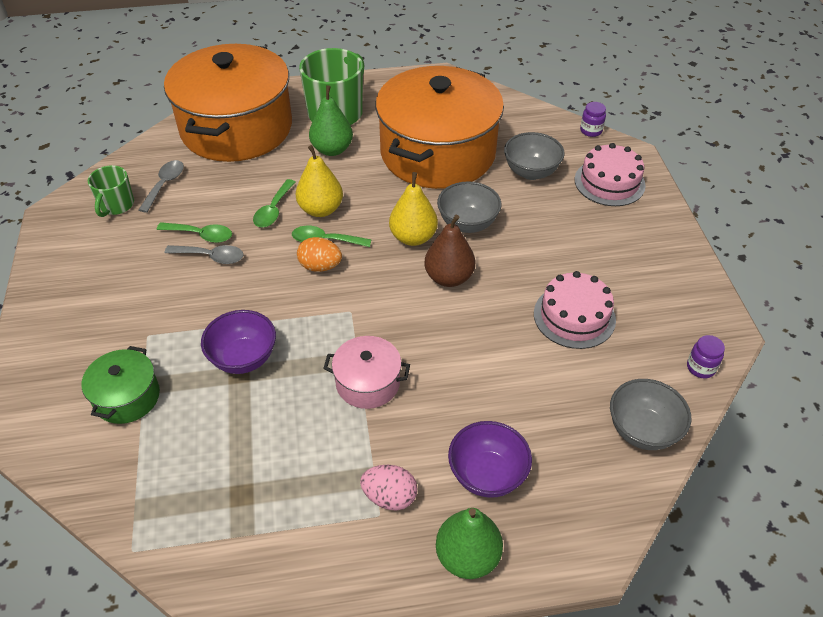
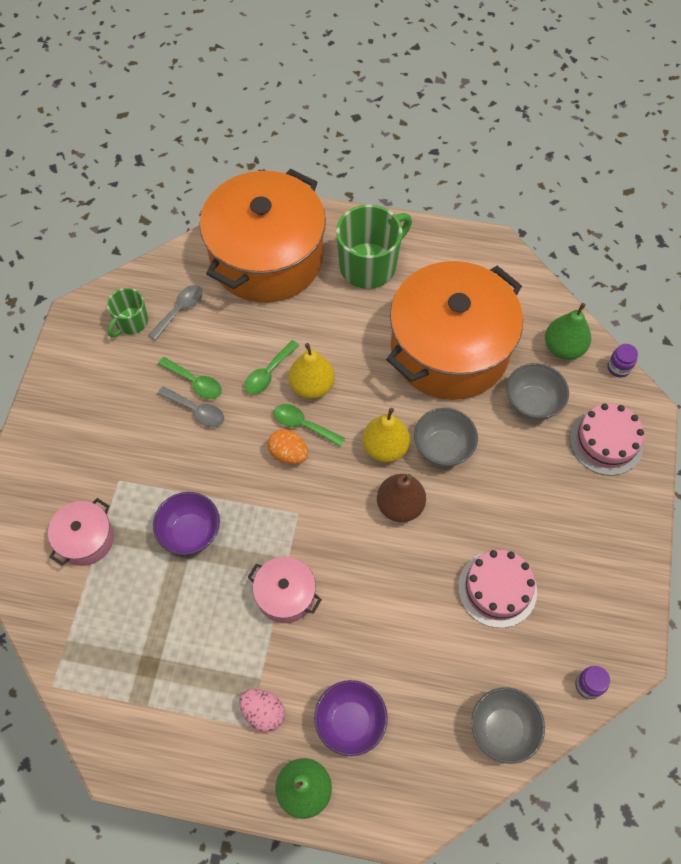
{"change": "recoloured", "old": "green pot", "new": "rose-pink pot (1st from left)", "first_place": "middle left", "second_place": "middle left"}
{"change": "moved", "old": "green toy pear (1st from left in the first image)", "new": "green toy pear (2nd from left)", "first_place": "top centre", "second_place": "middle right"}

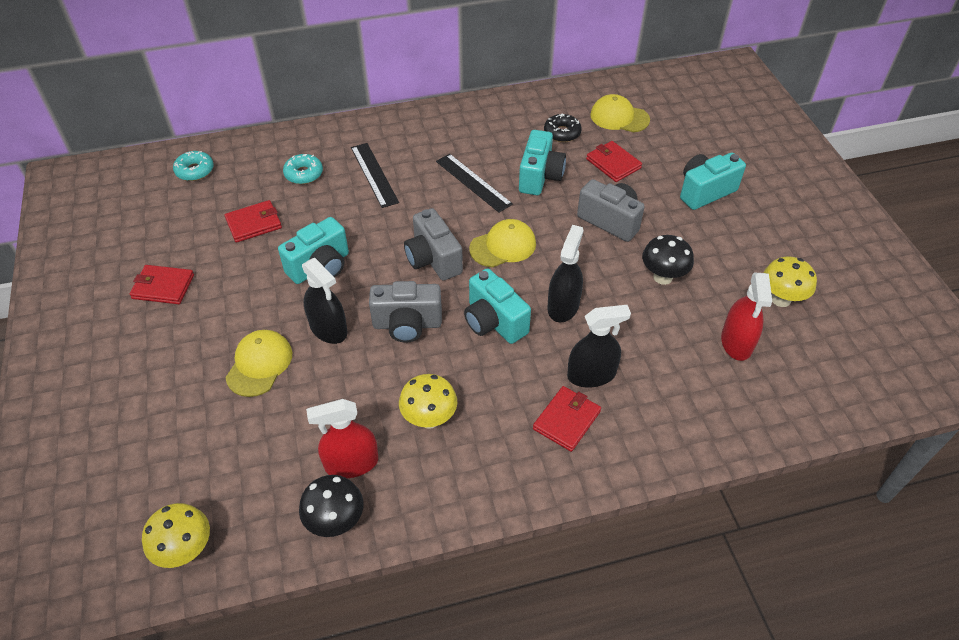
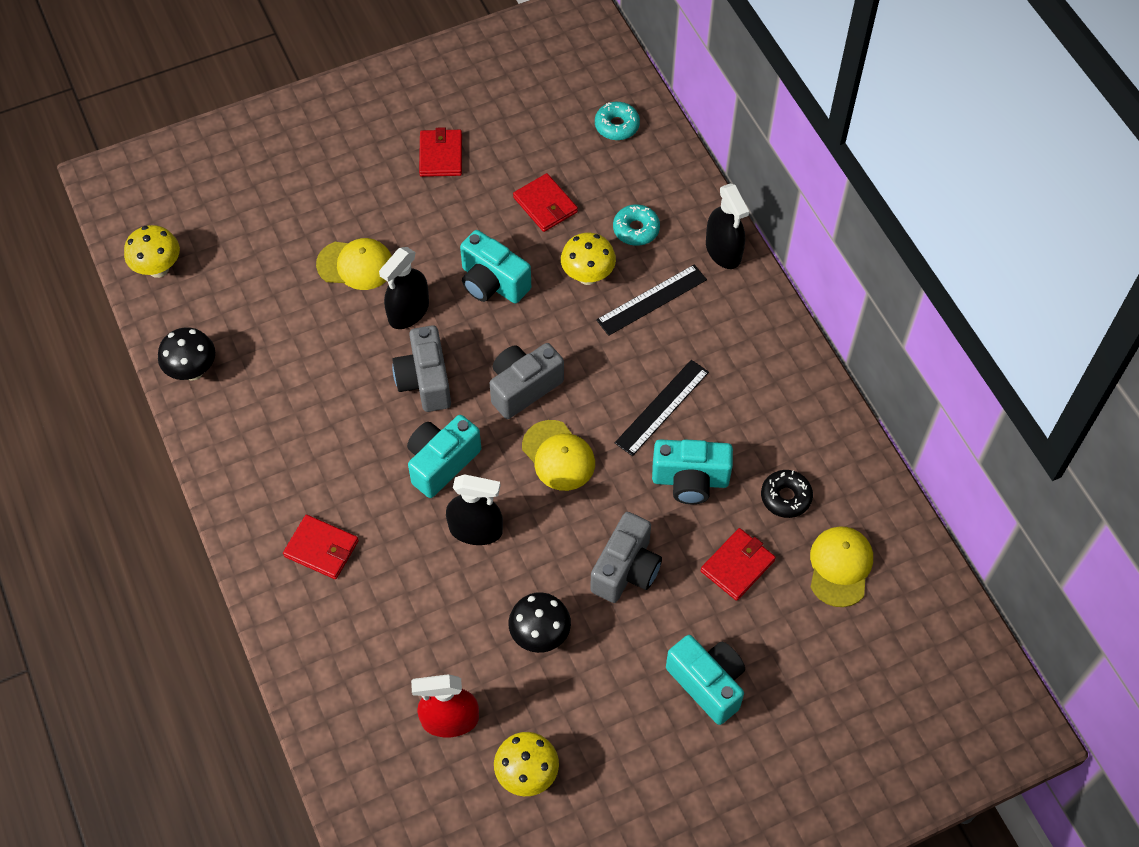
{"change": "removed", "old": "crimson spray cleaner (1st from left)", "first_place": "bottom centre"}
{"change": "moved", "old": "yellow fungus (2nd from left in the first image)", "new": "yellow fungus (3rd from left)", "first_place": "centre", "second_place": "top centre"}
{"change": "moved", "old": "jet-black spray cleaner (3rd from left)", "first_place": "centre", "second_place": "top centre"}

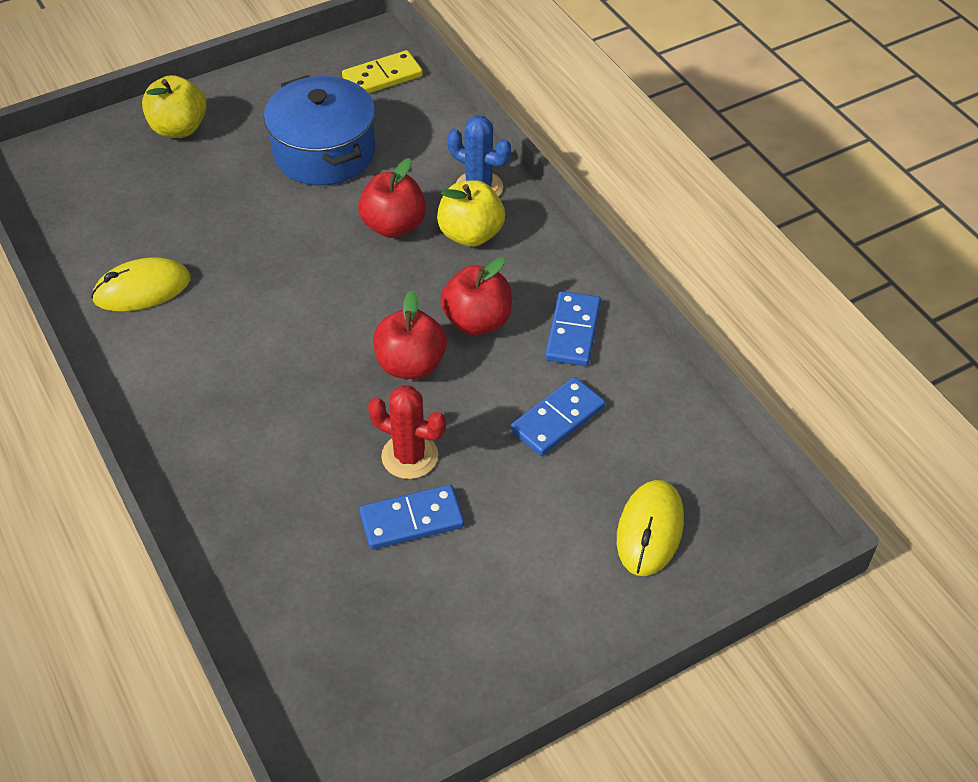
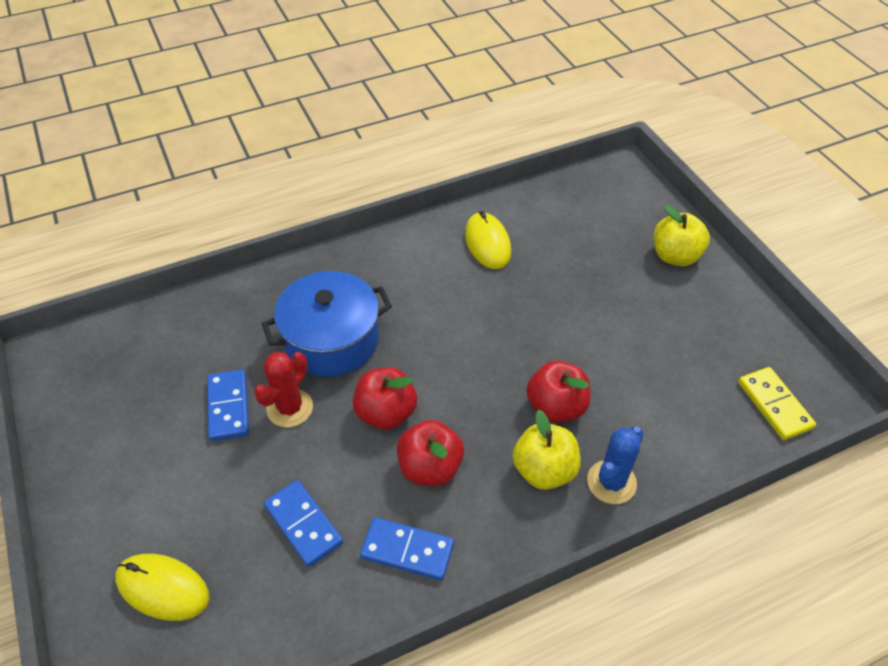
{"change": "moved", "old": "royal blue pot", "first_place": "top left", "second_place": "centre"}

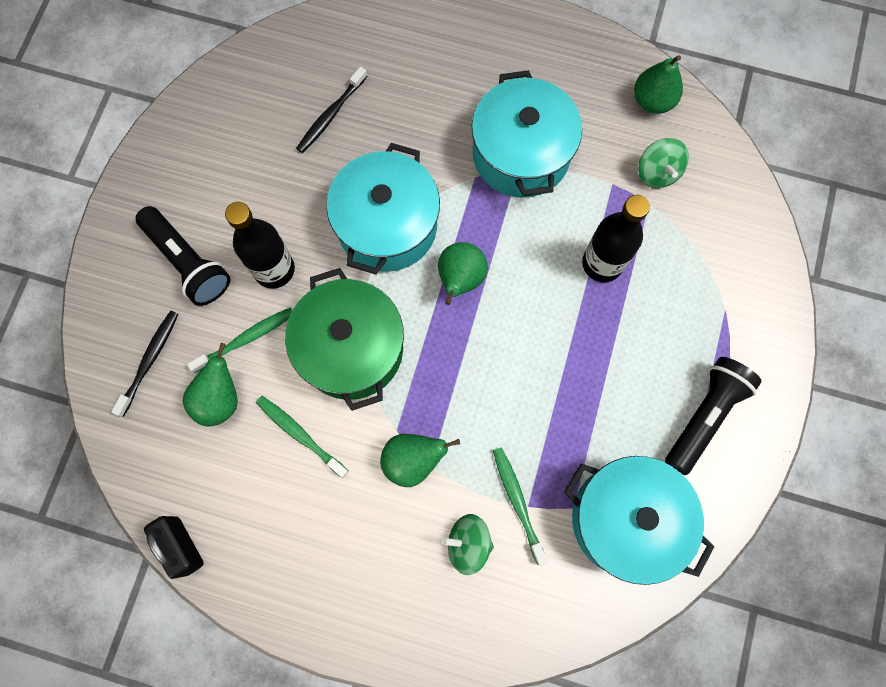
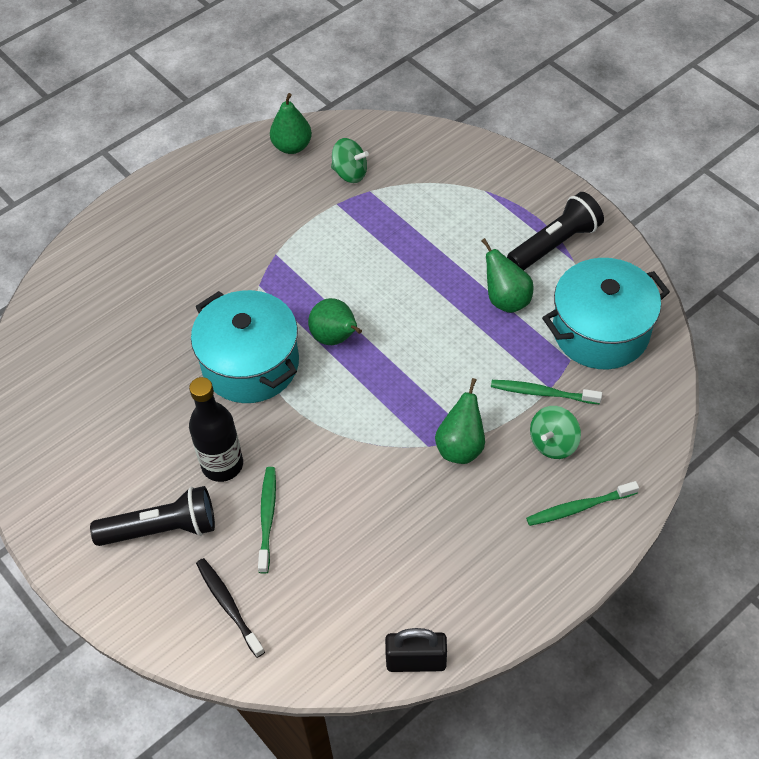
{"change": "moved", "old": "green toy pear (1st from left in the first image)", "new": "green toy pear (4th from left)", "first_place": "middle left", "second_place": "middle right"}
{"change": "moved", "old": "green tooth brush (2nd from left in the first image)", "new": "green tooth brush (3rd from left)", "first_place": "centre", "second_place": "middle right"}
{"change": "removed", "old": "green pot", "first_place": "centre"}
{"change": "removed", "old": "jet-black tooth brush (2nd from left)", "first_place": "top centre"}
{"change": "removed", "old": "turquoise pot (2nd from left)", "first_place": "top centre"}
{"change": "removed", "old": "jet-black flask (2nd from left)", "first_place": "middle right"}
{"change": "turned", "old": "jet-black torch (2nd from left)", "first_place": "middle right", "second_place": "top right", "degrees": 75}

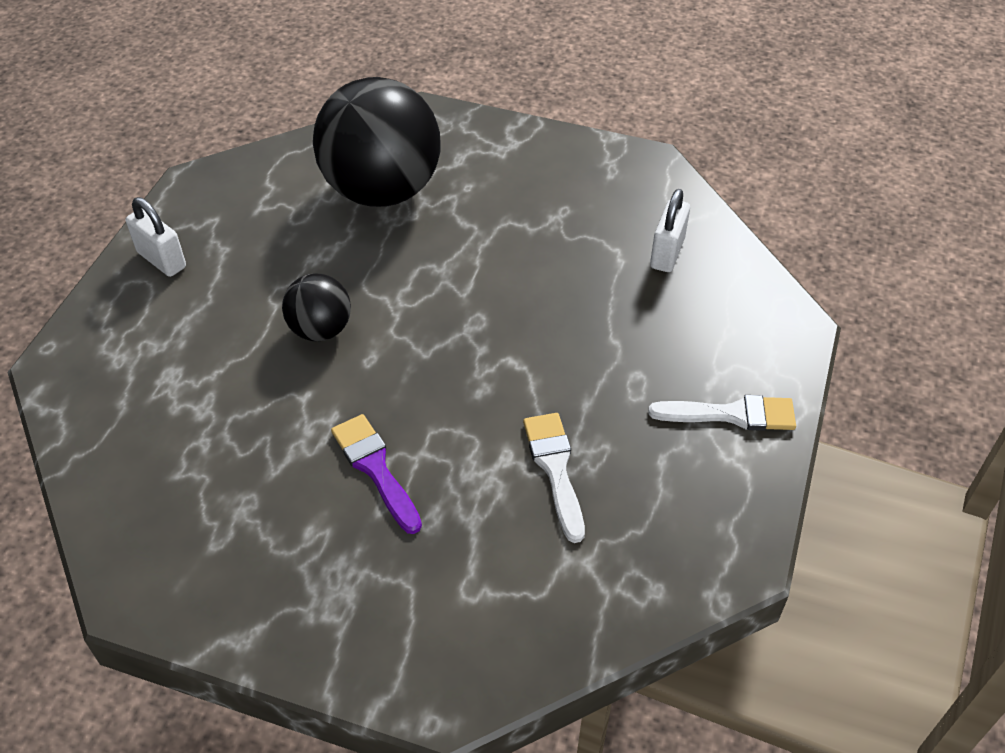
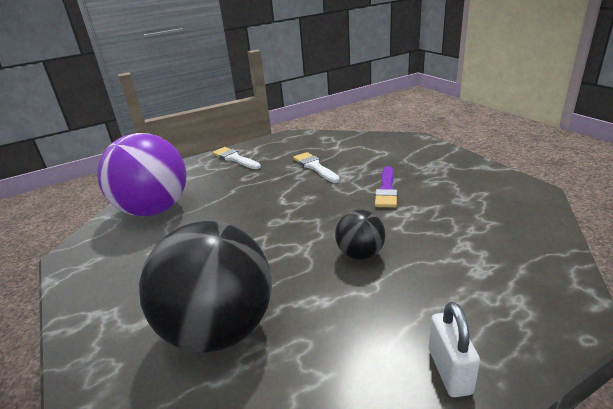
{"change": "turned", "old": "snow-white paint brush (1st from left in the first image)", "first_place": "centre", "second_place": "centre", "degrees": 120}
{"change": "replaced", "old": "snow-white lock (2nd from left)", "new": "royal purple sphere", "first_place": "top right", "second_place": "middle left"}

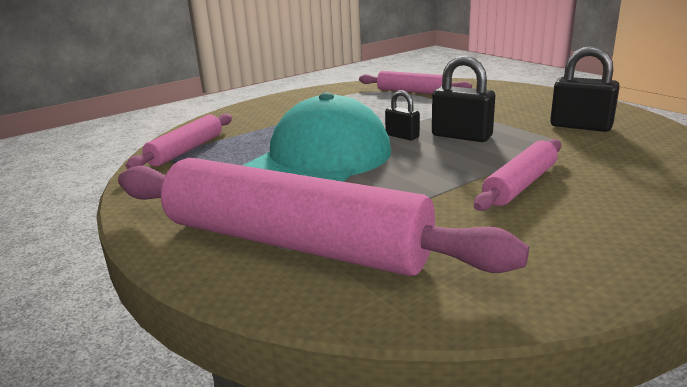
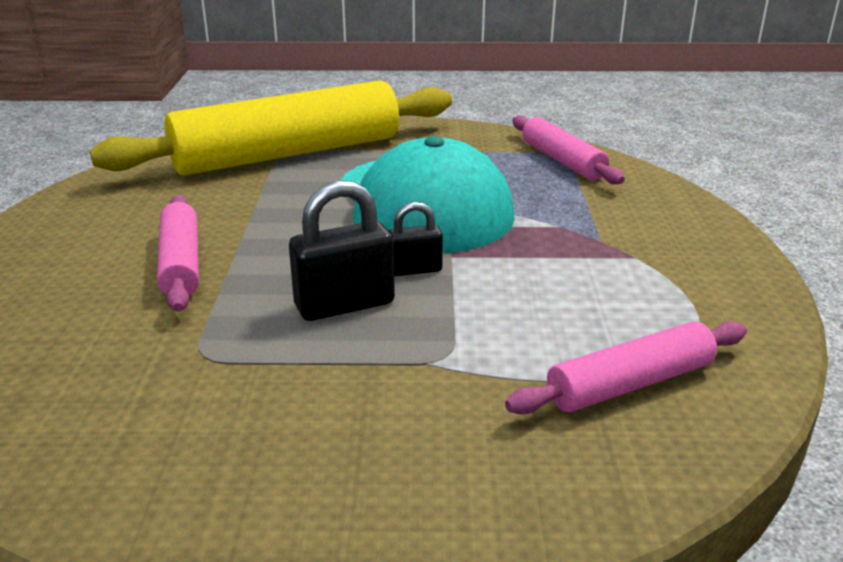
{"change": "recoloured", "old": "rose-pink rolling pin (2nd from left)", "new": "yellow rolling pin", "first_place": "centre", "second_place": "top left"}
{"change": "removed", "old": "jet-black lock (3rd from left)", "first_place": "top right"}

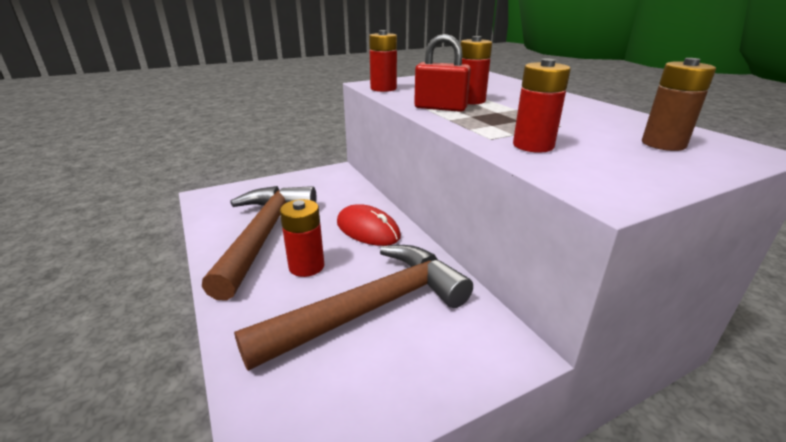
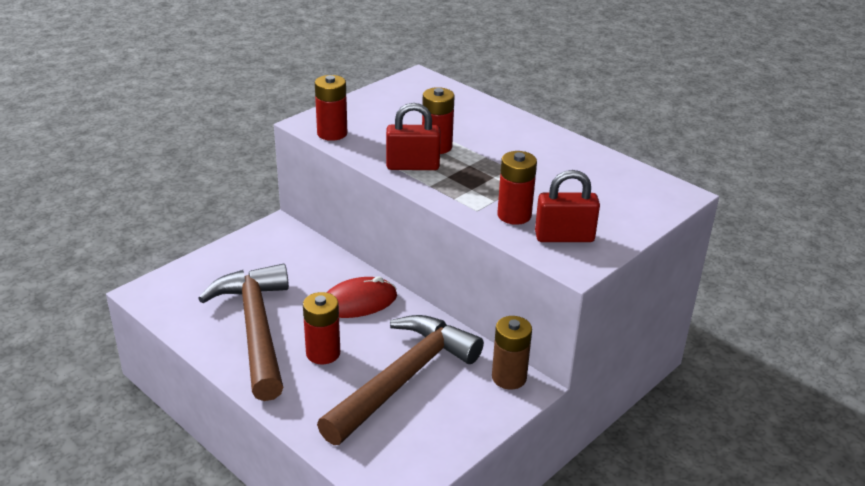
{"change": "turned", "old": "crimson mouse", "first_place": "centre", "second_place": "centre", "degrees": -45}
{"change": "moved", "old": "dark brown AA battery", "first_place": "top right", "second_place": "bottom centre"}
{"change": "added", "new": "crimson lock (2nd from left)", "second_place": "centre"}

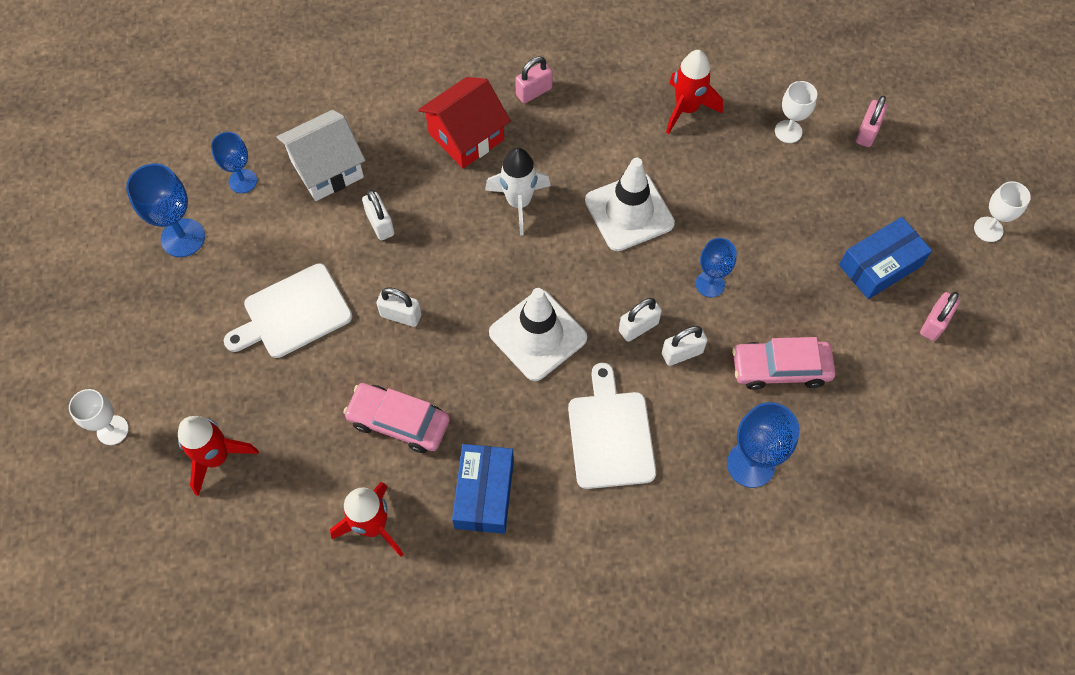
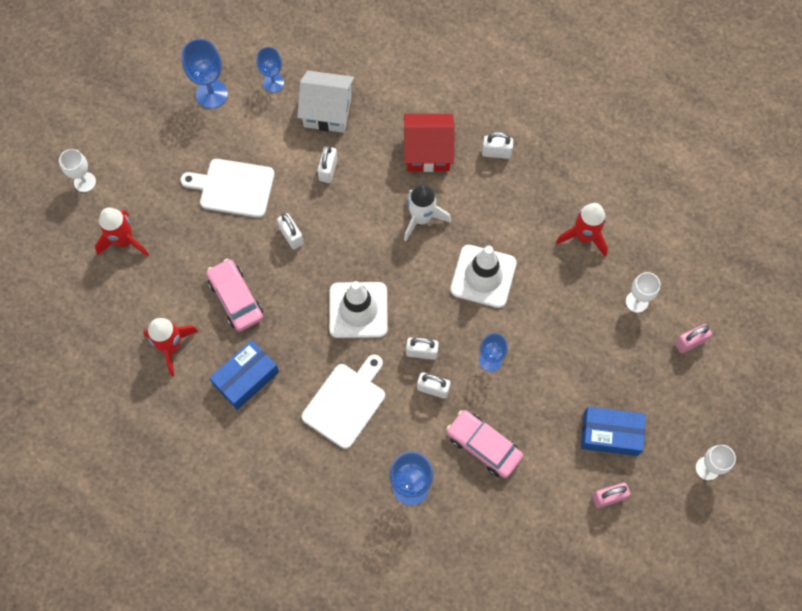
{"change": "recoloured", "old": "rose-pink lock (1st from left)", "new": "snow-white lock (5th from left)", "first_place": "top centre", "second_place": "top centre"}

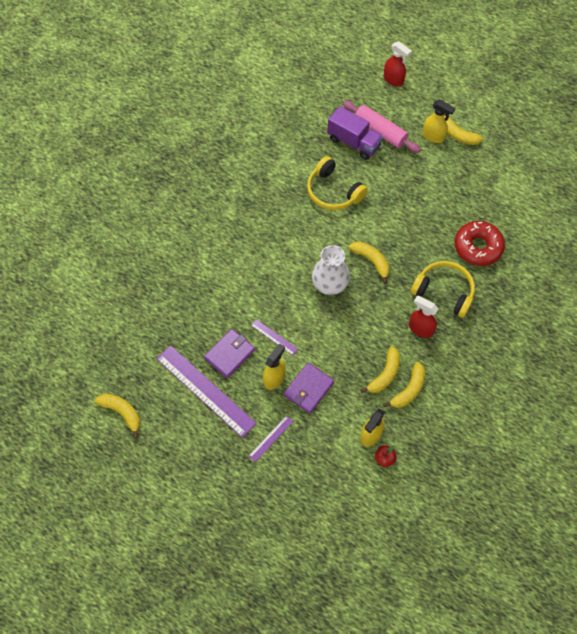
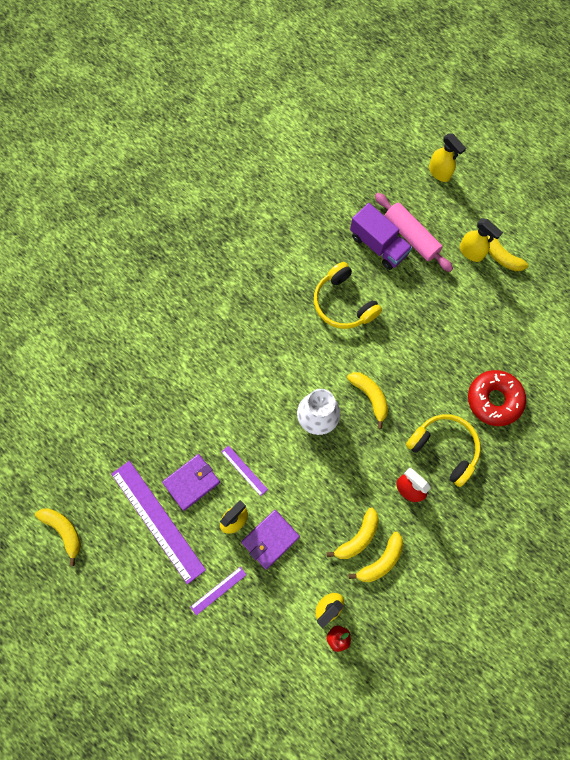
{"change": "recoloured", "old": "crimson spray cleaner (1st from left)", "new": "yellow spray cleaner (3rd from left)", "first_place": "top right", "second_place": "top right"}

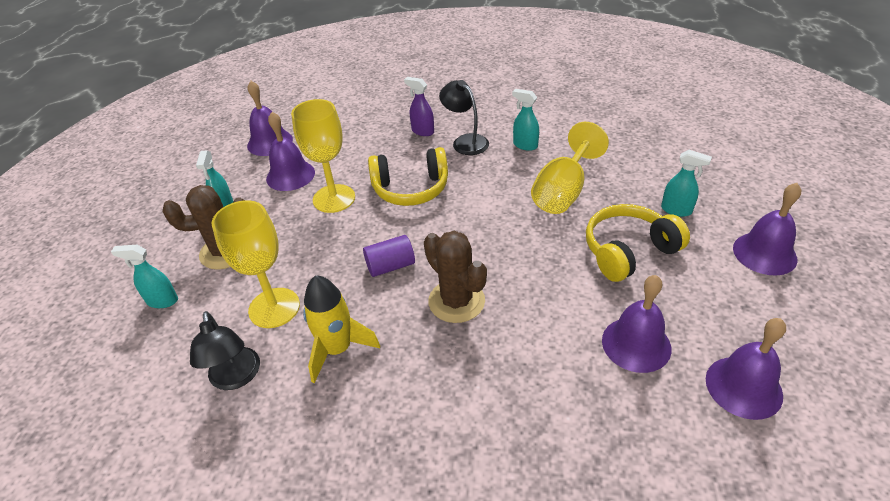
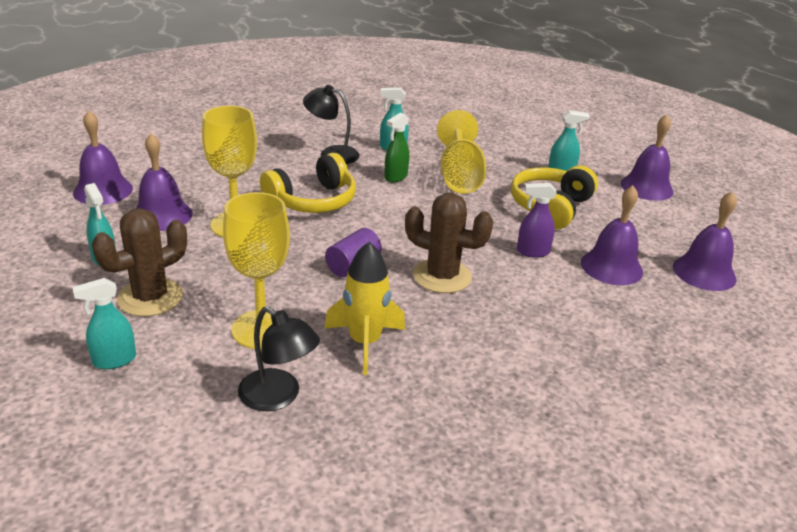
{"change": "moved", "old": "royal purple spray cleaner", "first_place": "top centre", "second_place": "middle right"}
{"change": "added", "new": "green spray cleaner", "second_place": "top centre"}

